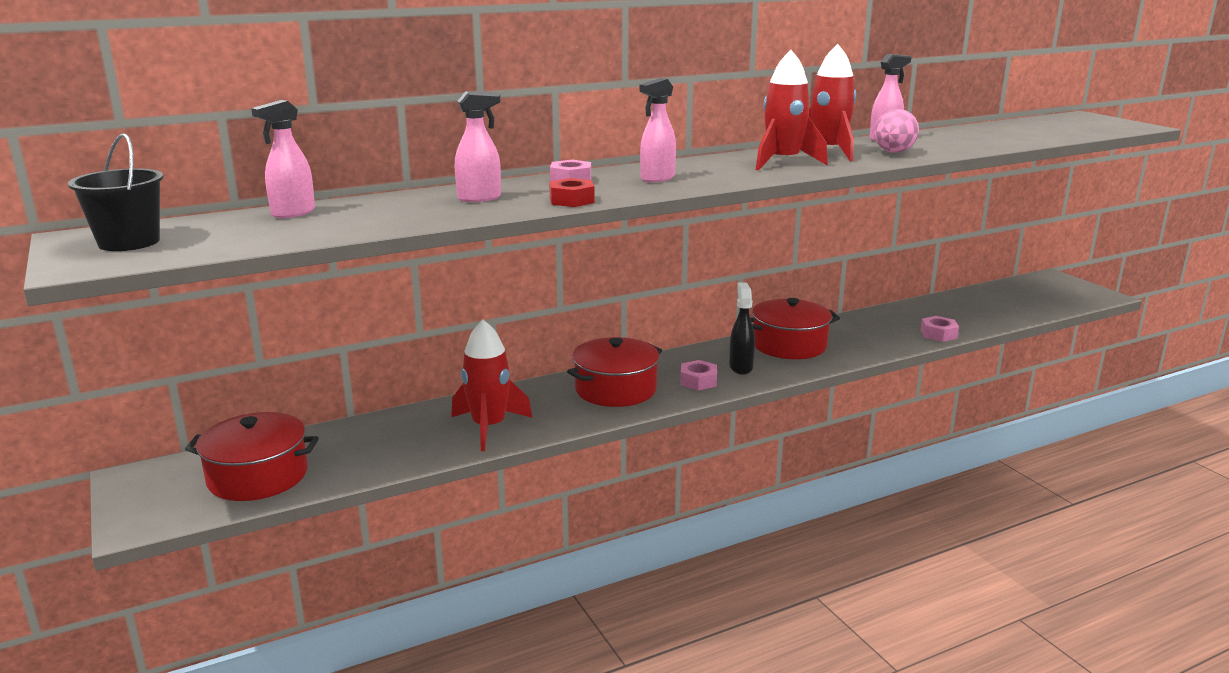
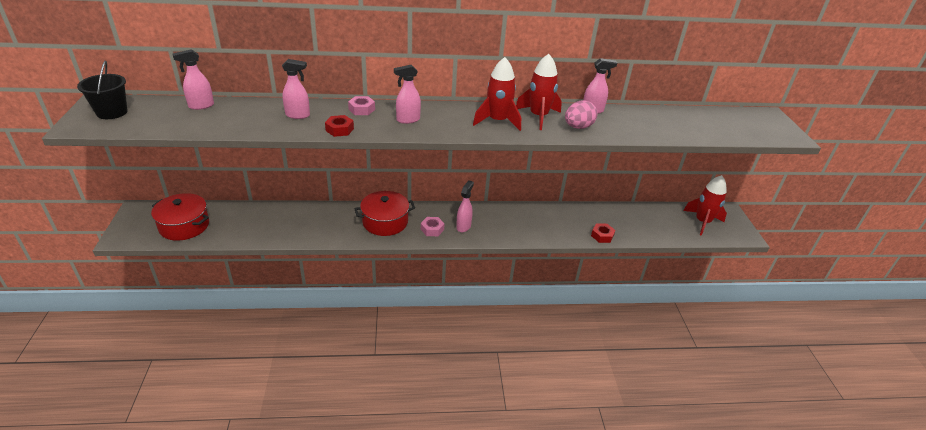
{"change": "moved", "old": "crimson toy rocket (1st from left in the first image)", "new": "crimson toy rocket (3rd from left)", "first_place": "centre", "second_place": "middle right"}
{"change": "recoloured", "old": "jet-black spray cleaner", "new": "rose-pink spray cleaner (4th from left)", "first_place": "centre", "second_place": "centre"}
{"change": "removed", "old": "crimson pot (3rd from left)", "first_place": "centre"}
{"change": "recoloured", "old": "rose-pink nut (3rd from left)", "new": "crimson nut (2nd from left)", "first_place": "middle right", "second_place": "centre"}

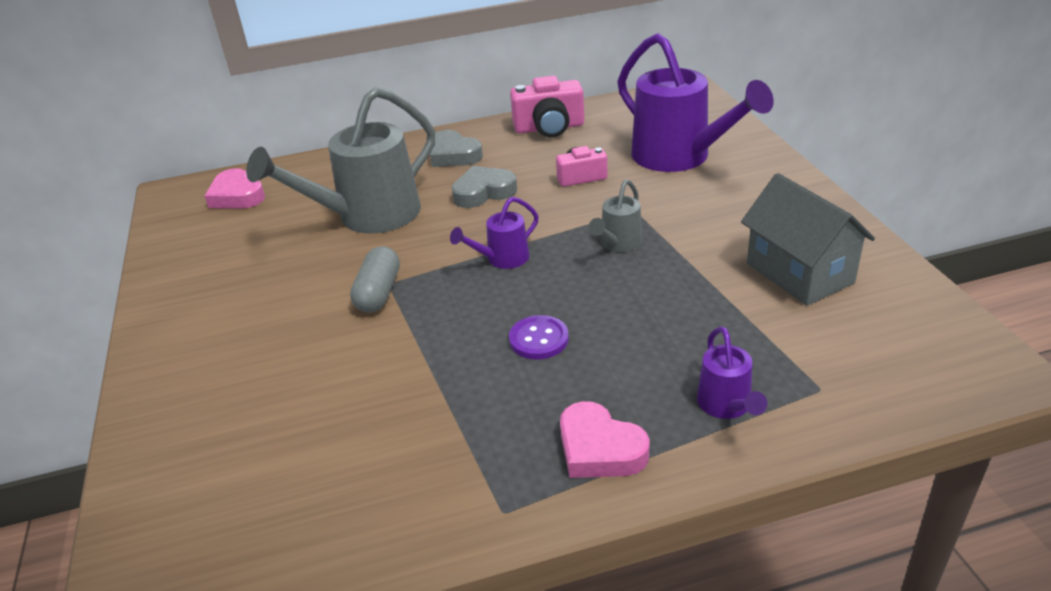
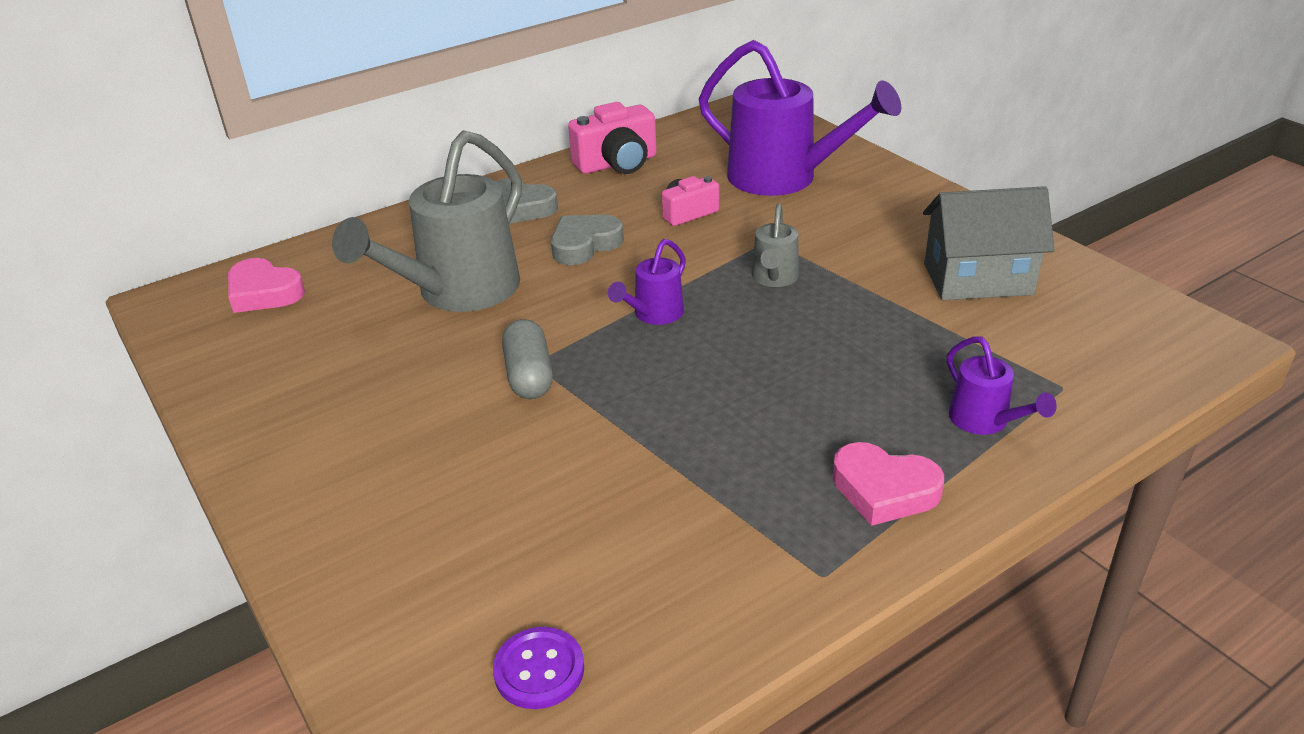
{"change": "moved", "old": "royal purple sewing button", "first_place": "centre", "second_place": "bottom centre"}
{"change": "turned", "old": "gray house", "first_place": "middle right", "second_place": "top right", "degrees": -45}

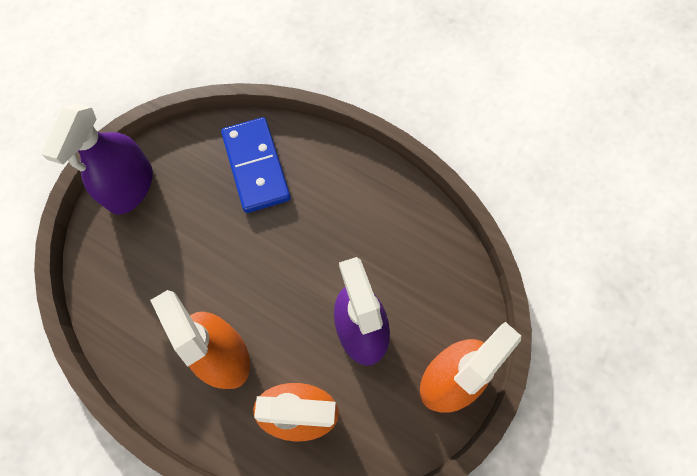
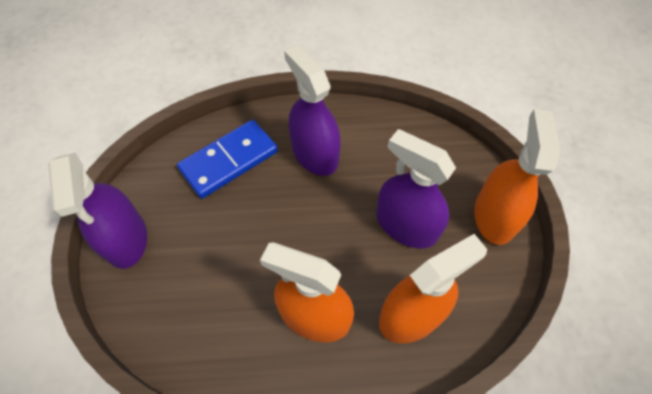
{"change": "turned", "old": "royal blue domino piece", "first_place": "centre", "second_place": "centre", "degrees": -75}
{"change": "added", "new": "royal purple spray cleaner (2nd from left)", "second_place": "top centre"}

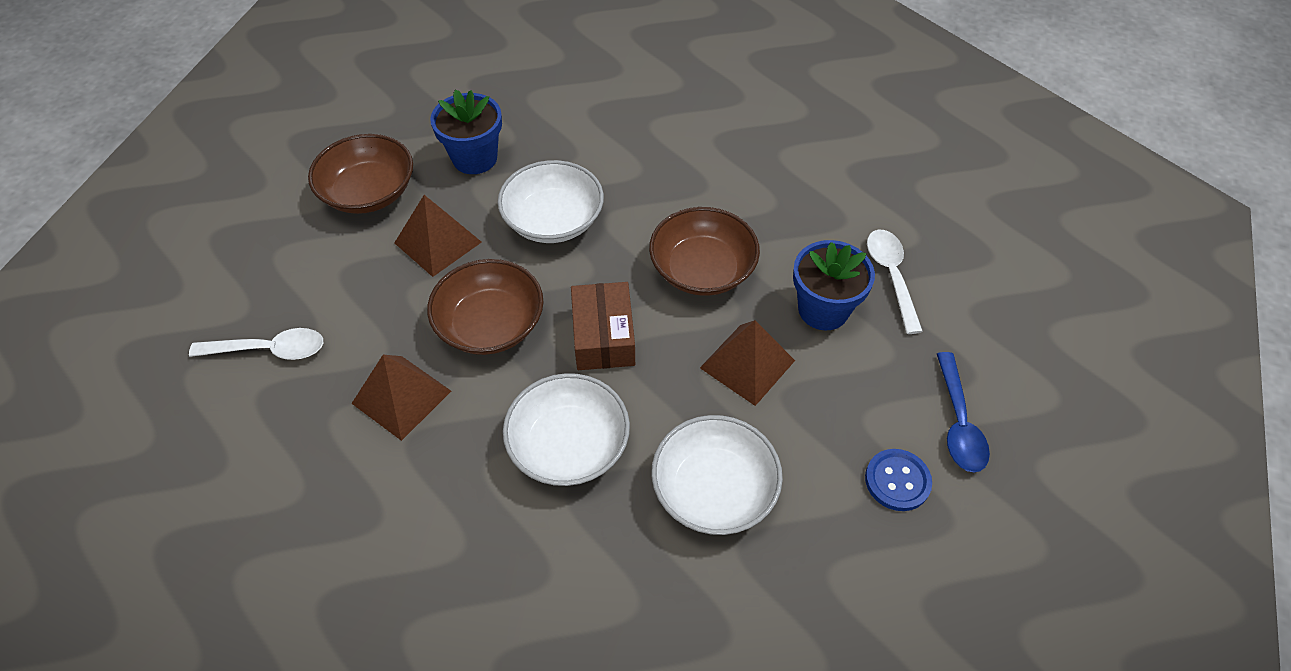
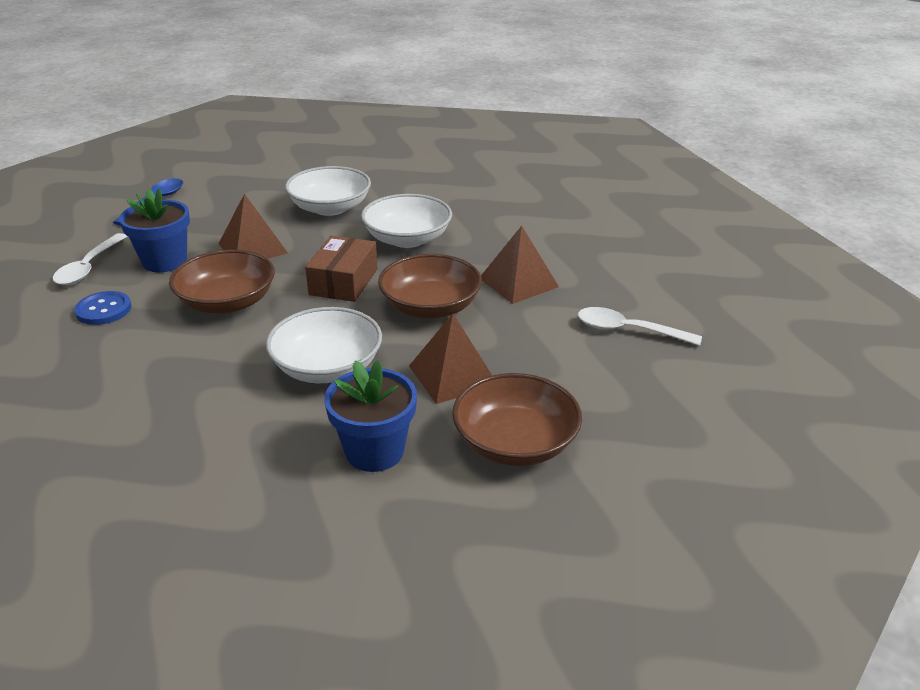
{"change": "moved", "old": "royal blue sewing button", "first_place": "bottom right", "second_place": "middle left"}

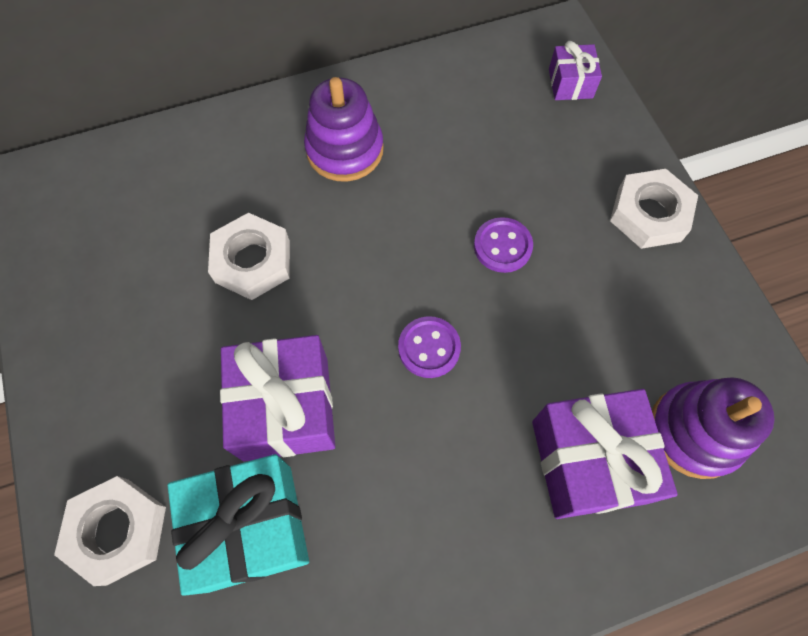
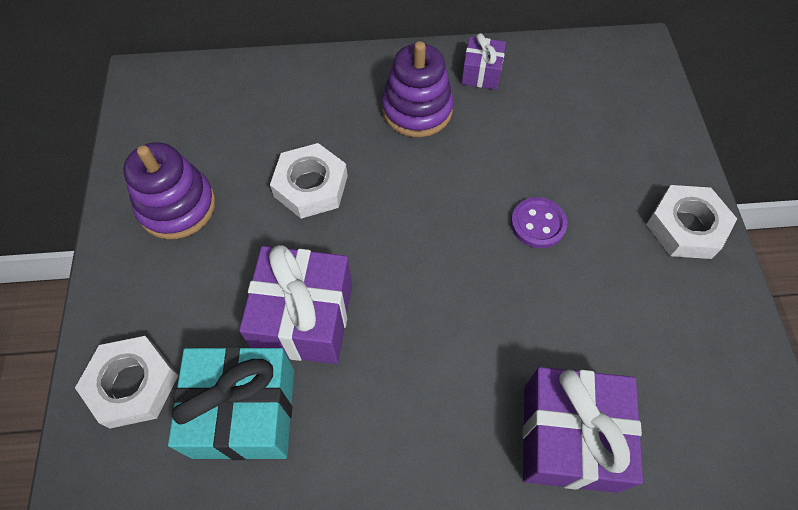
{"change": "removed", "old": "royal purple sewing button (1st from left)", "first_place": "centre"}
{"change": "moved", "old": "royal purple present (2nd from left)", "first_place": "top right", "second_place": "top centre"}
{"change": "moved", "old": "royal purple stacking rings (2nd from left in the first image)", "new": "royal purple stacking rings (1st from left)", "first_place": "bottom right", "second_place": "middle left"}

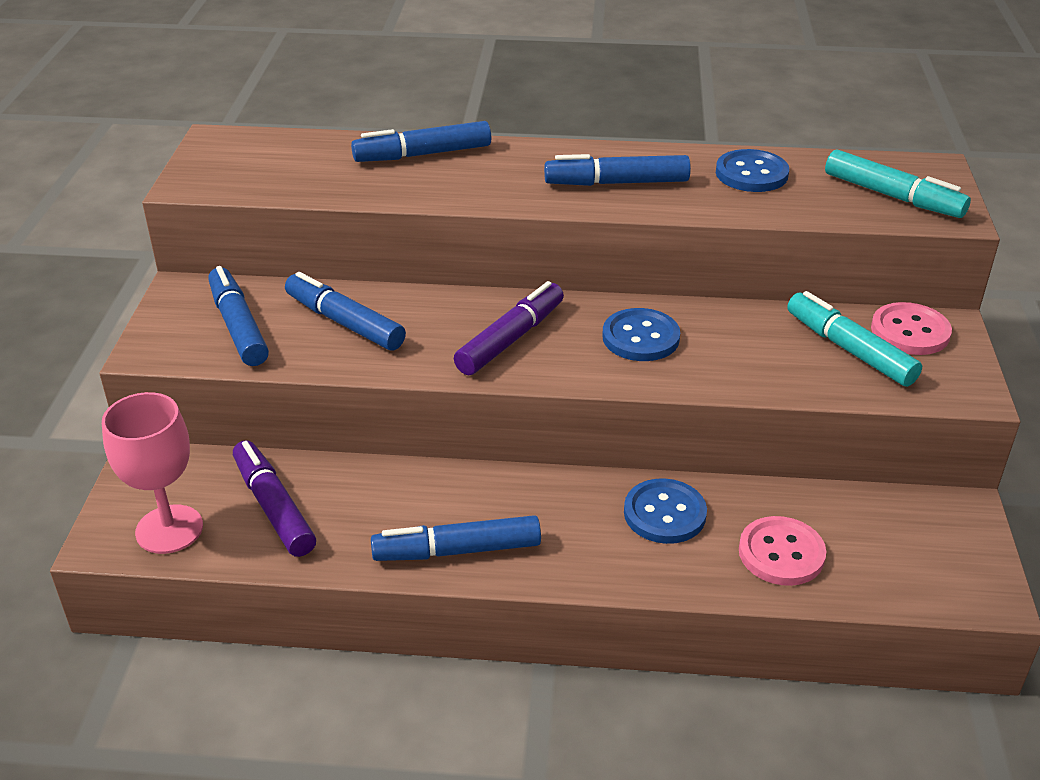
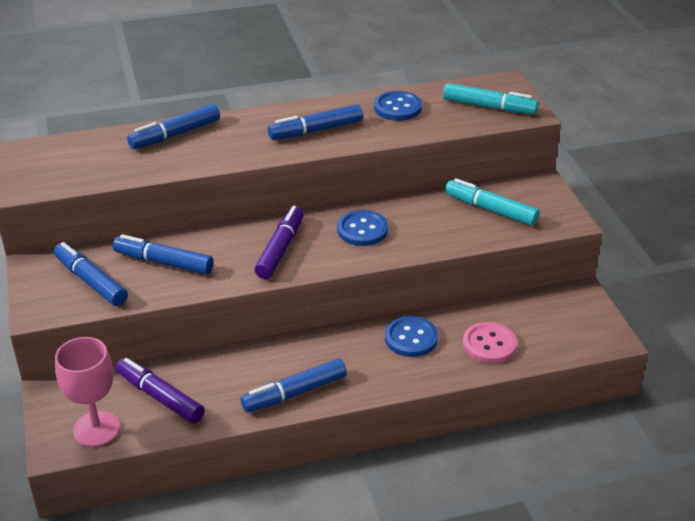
{"change": "removed", "old": "rose-pink sewing button (2nd from left)", "first_place": "middle right"}

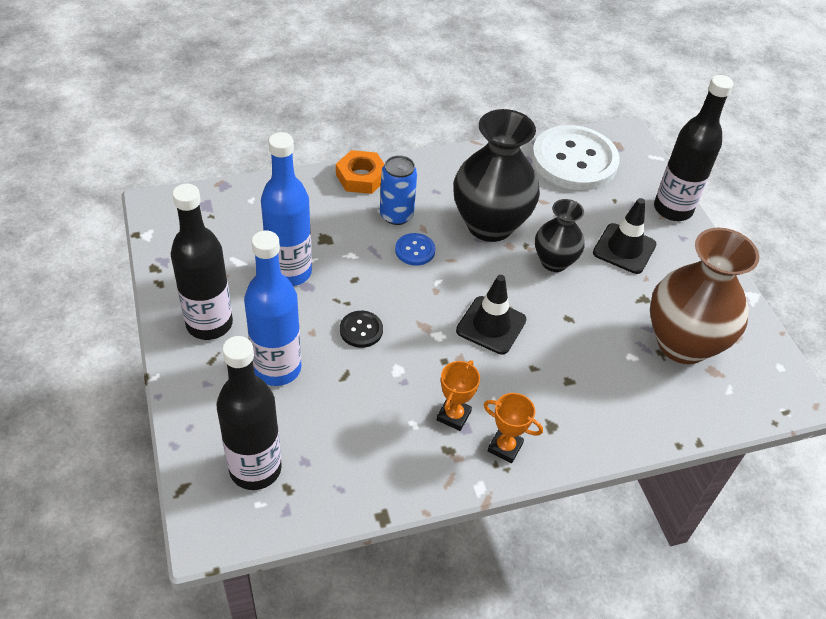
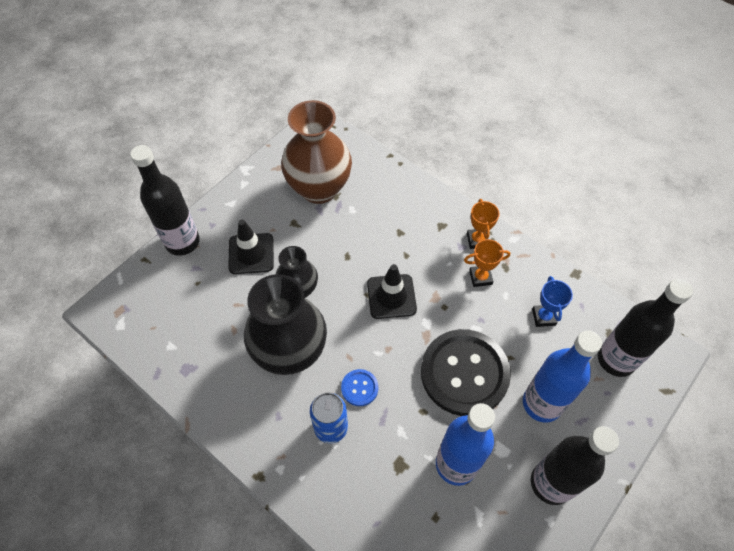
{"change": "removed", "old": "orange nut", "first_place": "top centre"}
{"change": "resized", "old": "jet-black sewing button", "first_place": "centre", "second_place": "bottom centre", "factor": 2.39}
{"change": "removed", "old": "snow-white sewing button", "first_place": "top right"}
{"change": "added", "new": "royal blue prize cup", "second_place": "middle right"}

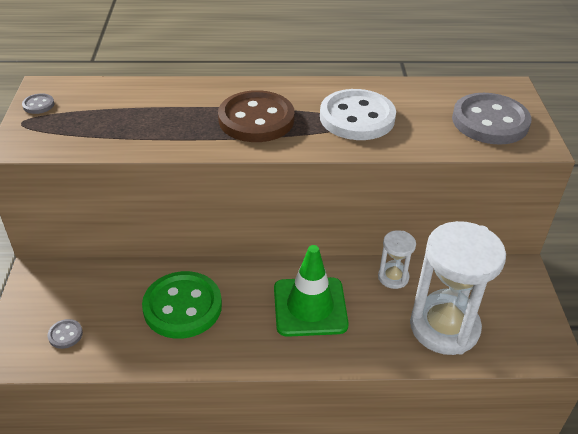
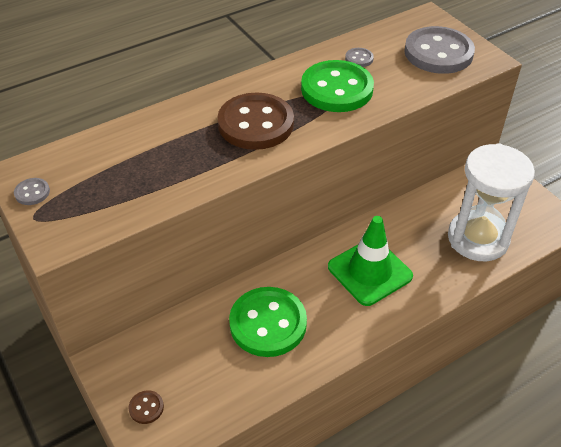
{"change": "moved", "old": "gray sewing button (2nd from left)", "first_place": "bottom left", "second_place": "top centre"}
{"change": "recoloured", "old": "snow-white sewing button", "new": "green sewing button (2nd from left)", "first_place": "top centre", "second_place": "top centre"}
{"change": "removed", "old": "snow-white sandglass (1st from left)", "first_place": "middle right"}
{"change": "added", "new": "dark brown sewing button (1st from left)", "second_place": "bottom left"}

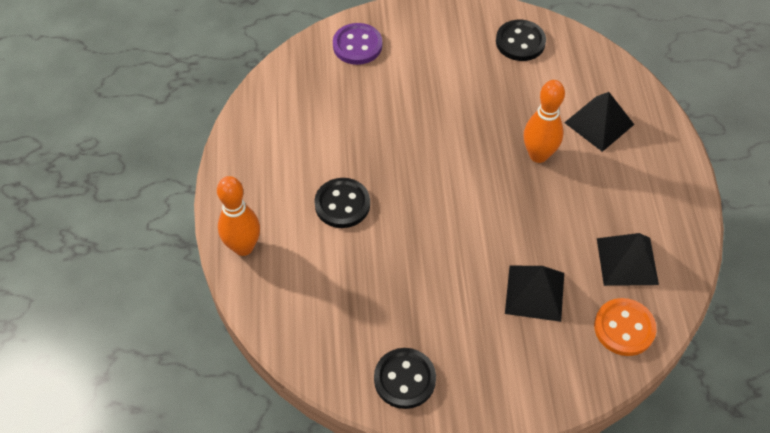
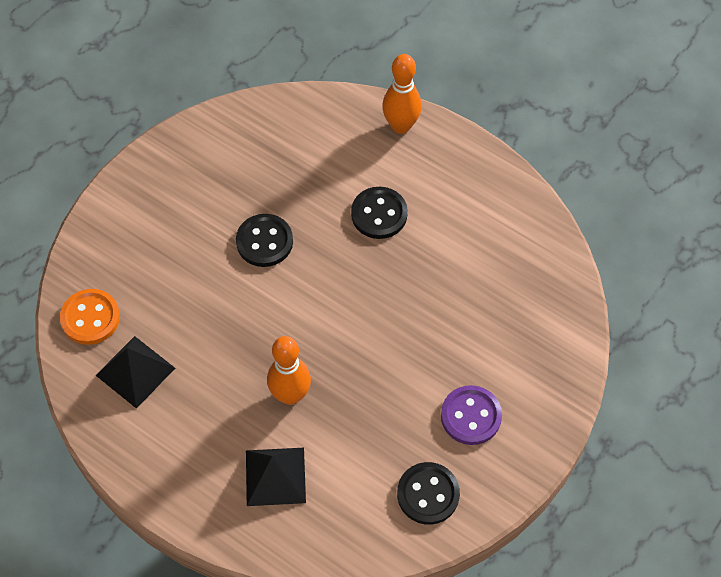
{"change": "moved", "old": "royal purple sewing button", "first_place": "top centre", "second_place": "bottom centre"}
{"change": "moved", "old": "jet-black sewing button (2nd from left in the first image)", "new": "jet-black sewing button (1st from left)", "first_place": "bottom centre", "second_place": "centre"}
{"change": "removed", "old": "jet-black solid pyramid (1st from left)", "first_place": "bottom right"}

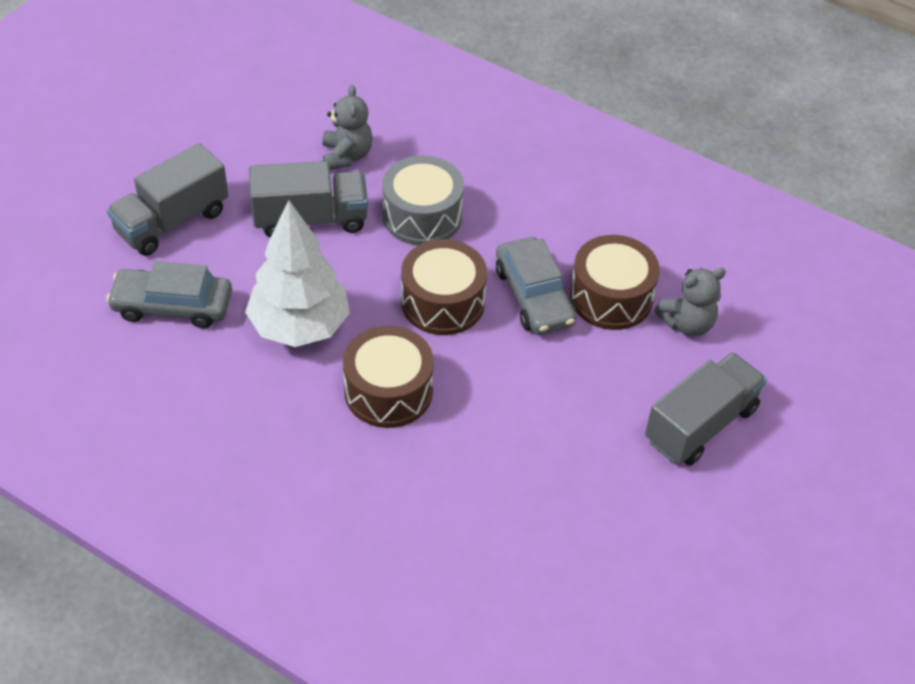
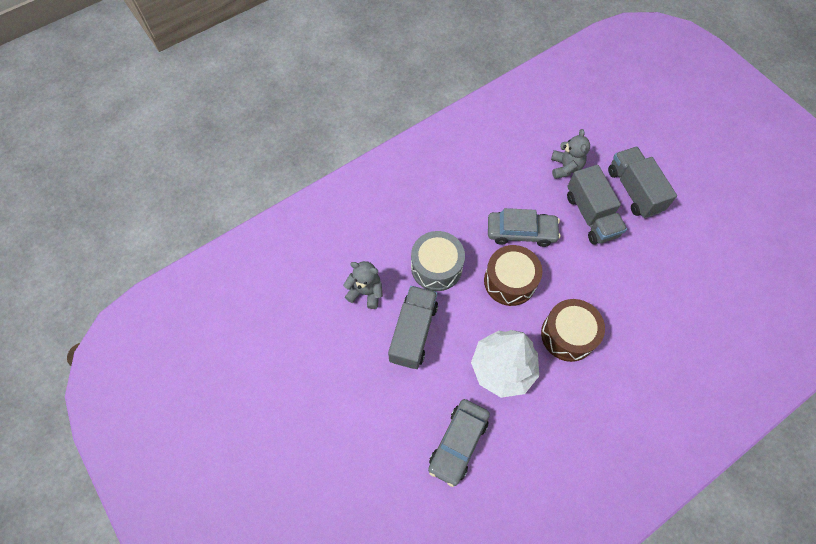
{"change": "moved", "old": "gray truck (1st from left in the first image)", "new": "gray truck (2nd from left)", "first_place": "top left", "second_place": "middle right"}
{"change": "removed", "old": "dark brown snare drum (3rd from left)", "first_place": "middle right"}

